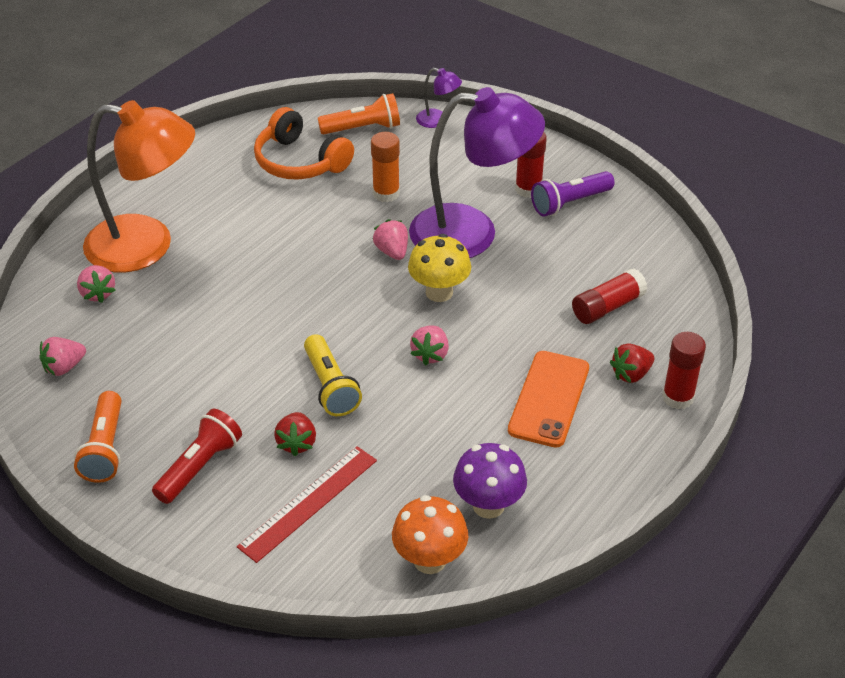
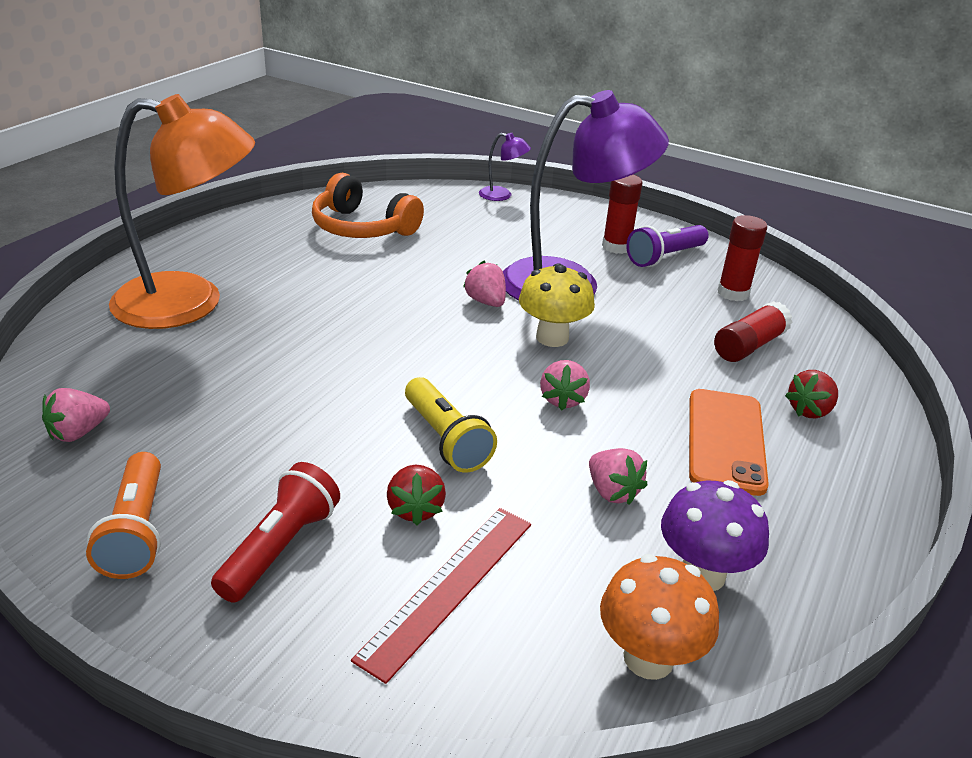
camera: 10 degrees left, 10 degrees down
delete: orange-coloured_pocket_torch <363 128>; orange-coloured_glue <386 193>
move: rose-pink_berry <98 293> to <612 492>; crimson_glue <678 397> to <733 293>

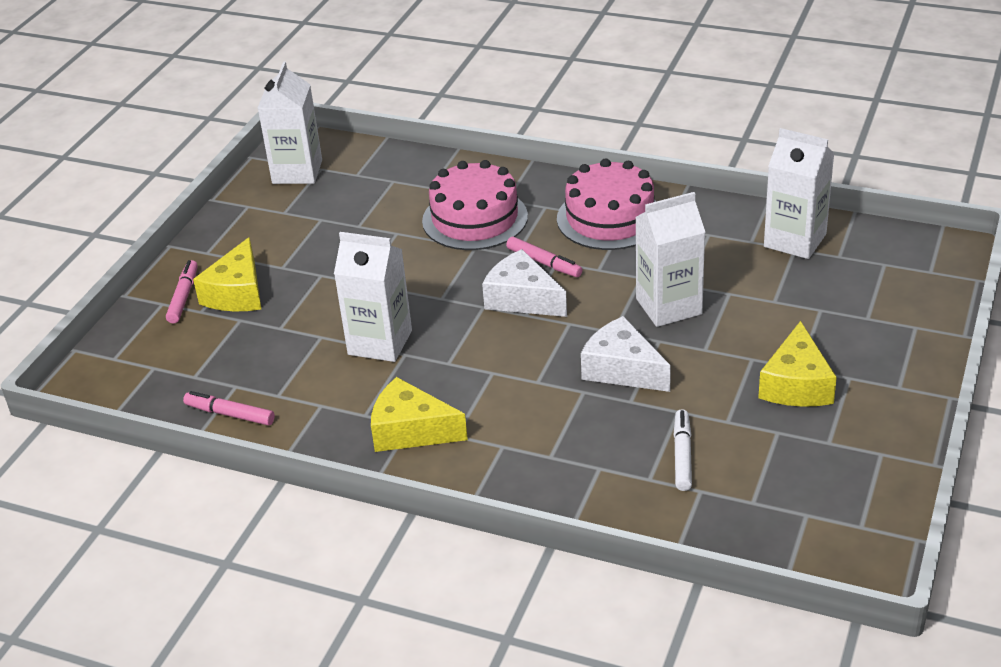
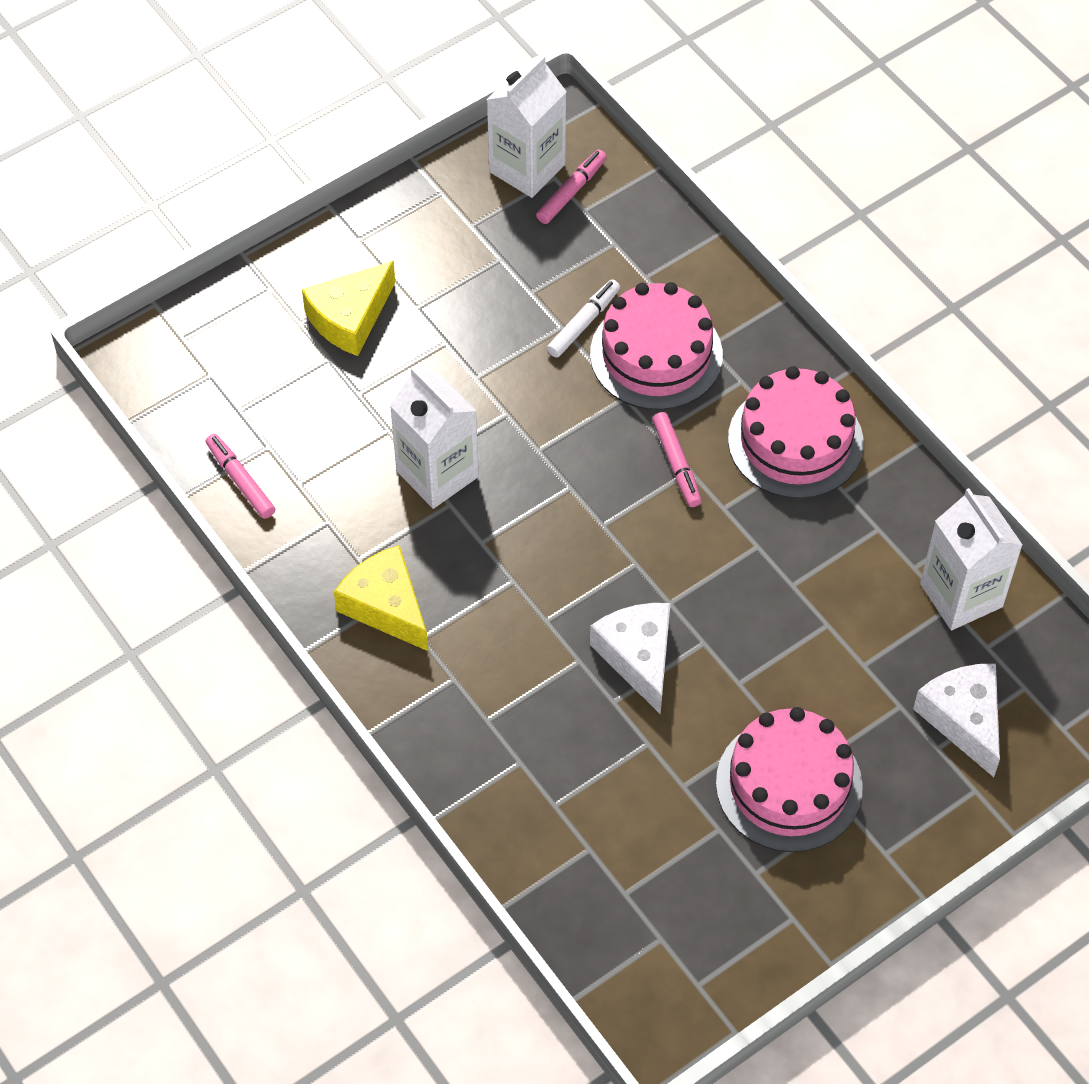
camera: 30 degrees right, 20 degrees up
delete: pure_white_milk_carton <668 306>
move: rose-pink_marker <183 297> to <571 192>; pure_white_marker <682 455> to <583 323>; pure_white_piece_of_cheese <522 299> to <963 719>
replace: golden_piece_of_cheese <796 384> to rose-pink_layer_cake <789 784>

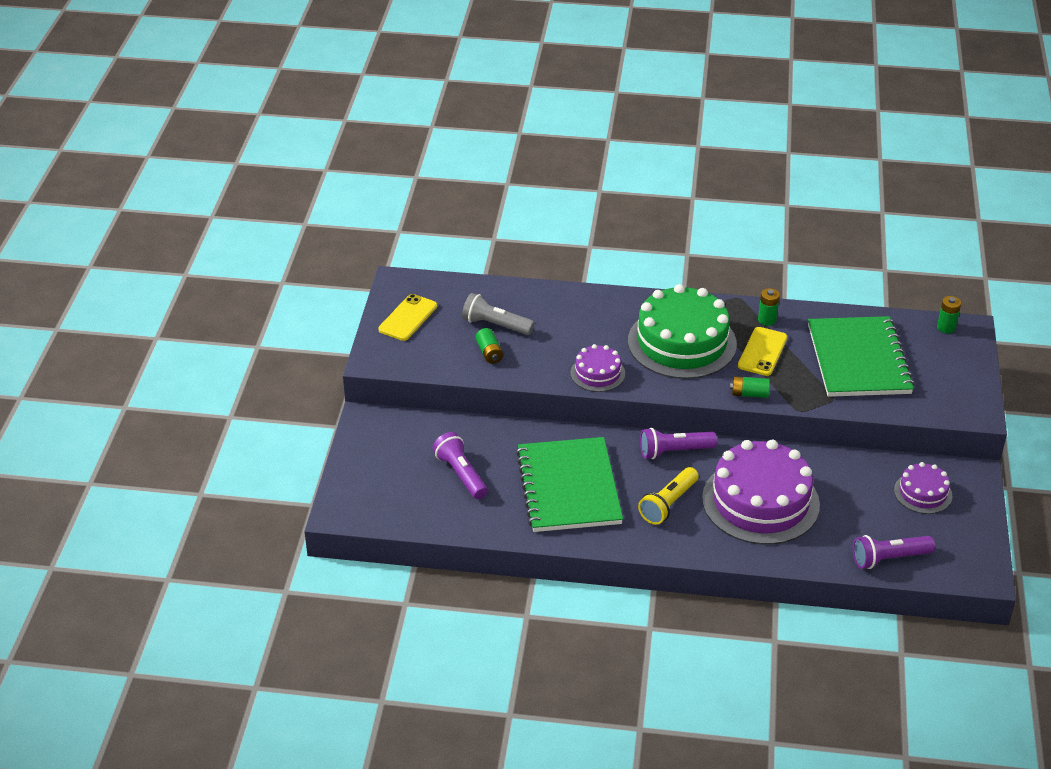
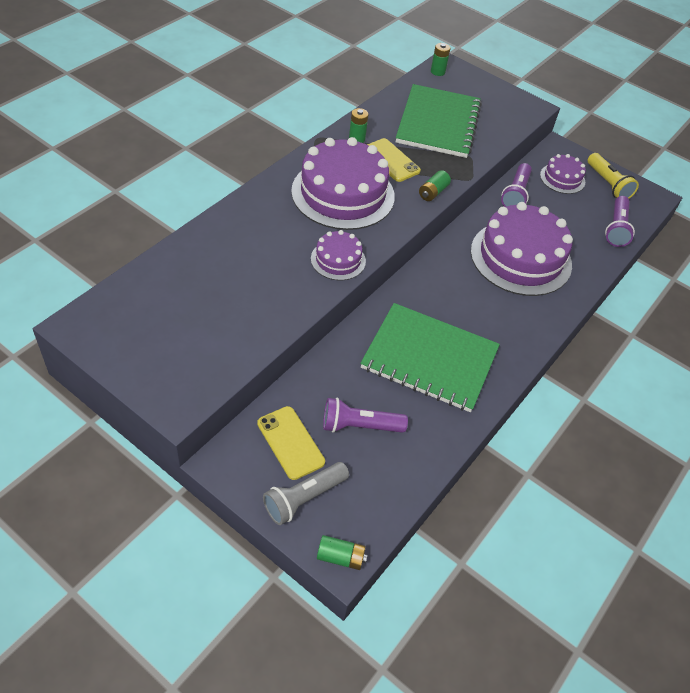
camera: 65 degrees left, 10 degrees up
move: golden_mobile_phone <408 318> to <290 442>; grey_pocket_torch <495 325> to <304 498>; leaf-green_battery <489 353> to <340 557>; royal_purple_pocket_torch <674 451> to <515 194>; golden_pocket_torch <668 504> to <608 184>
recolor: leaf-green_layer_cake <682 342> to royal_purple_layer_cake <343 193>
rotate: leaf-green_exercise_book <858 359> = <438 123> 75 degrees clockwise

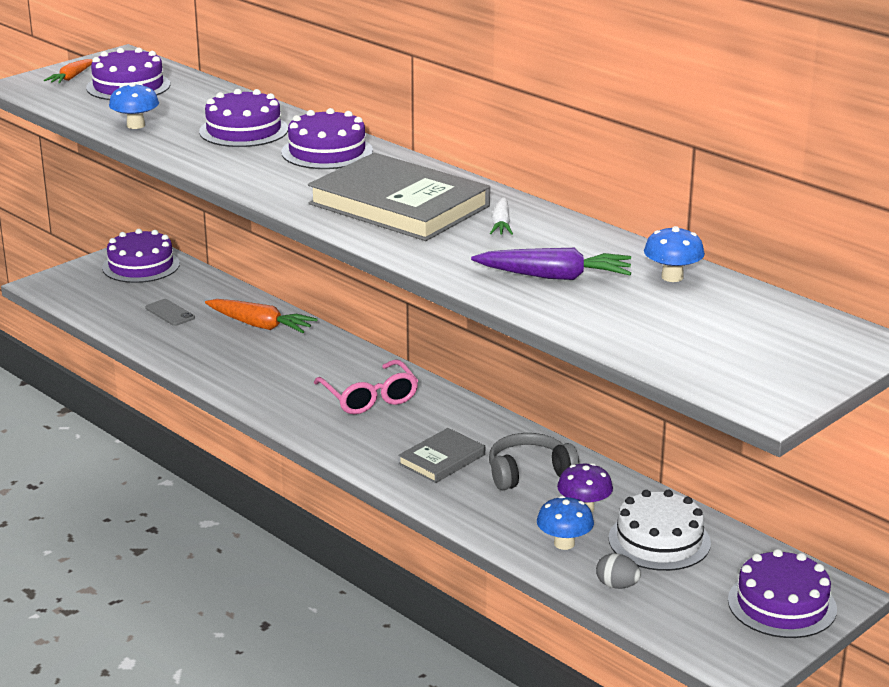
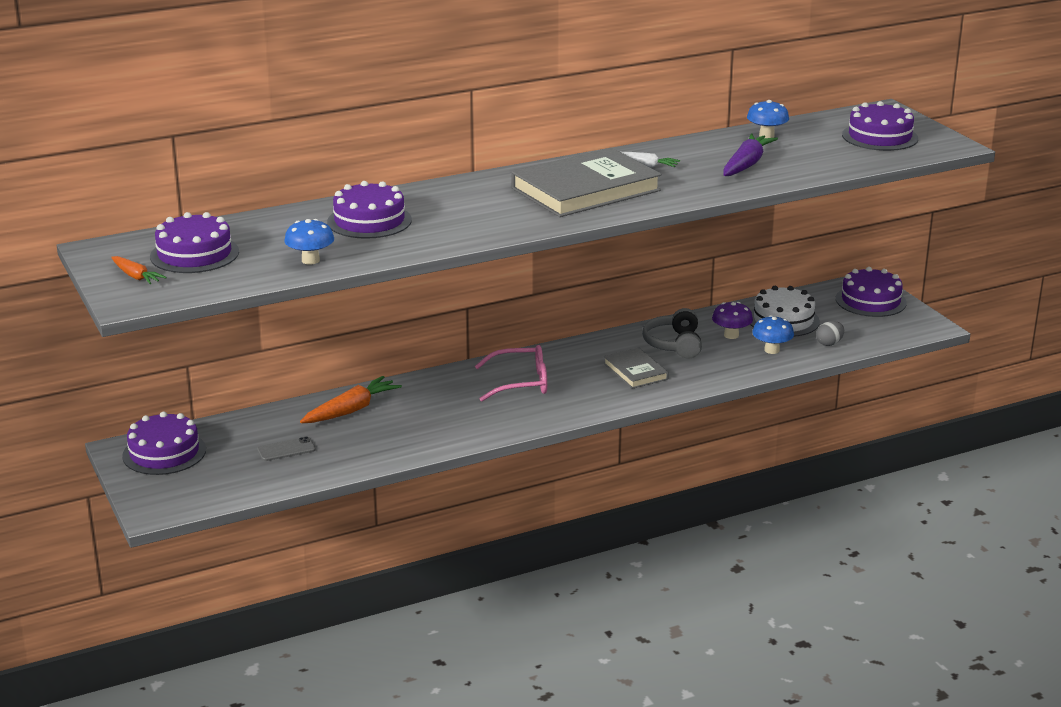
camera: 70 degrees left, 0 degrees up
move: royal_purple_layer_cake <327 151> to <880 137>

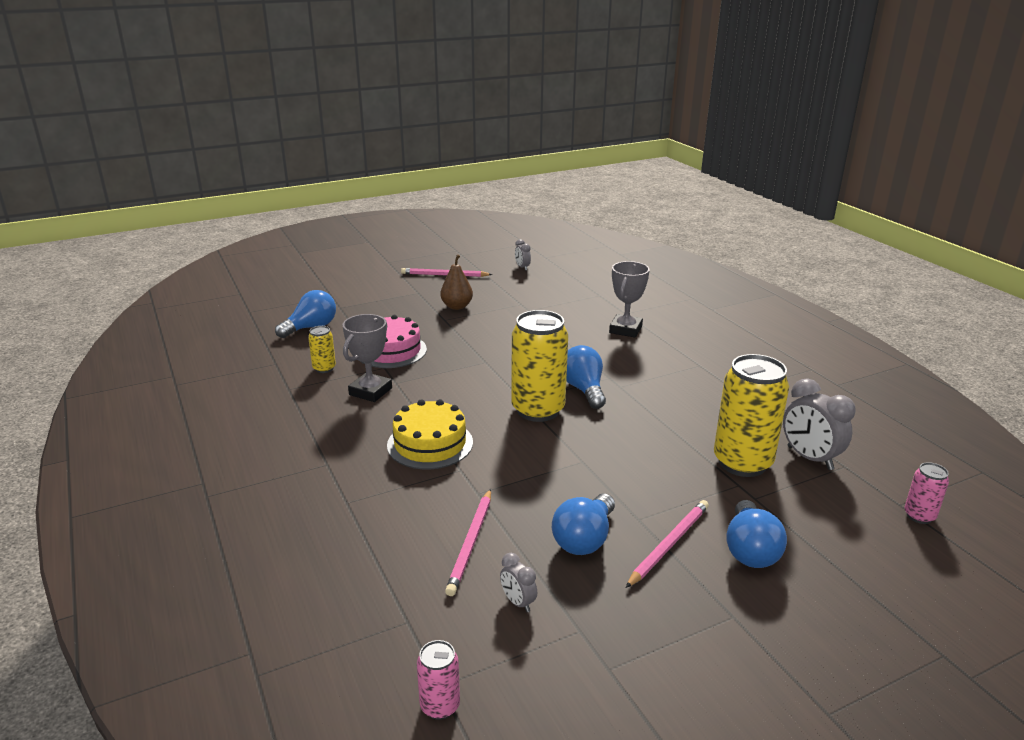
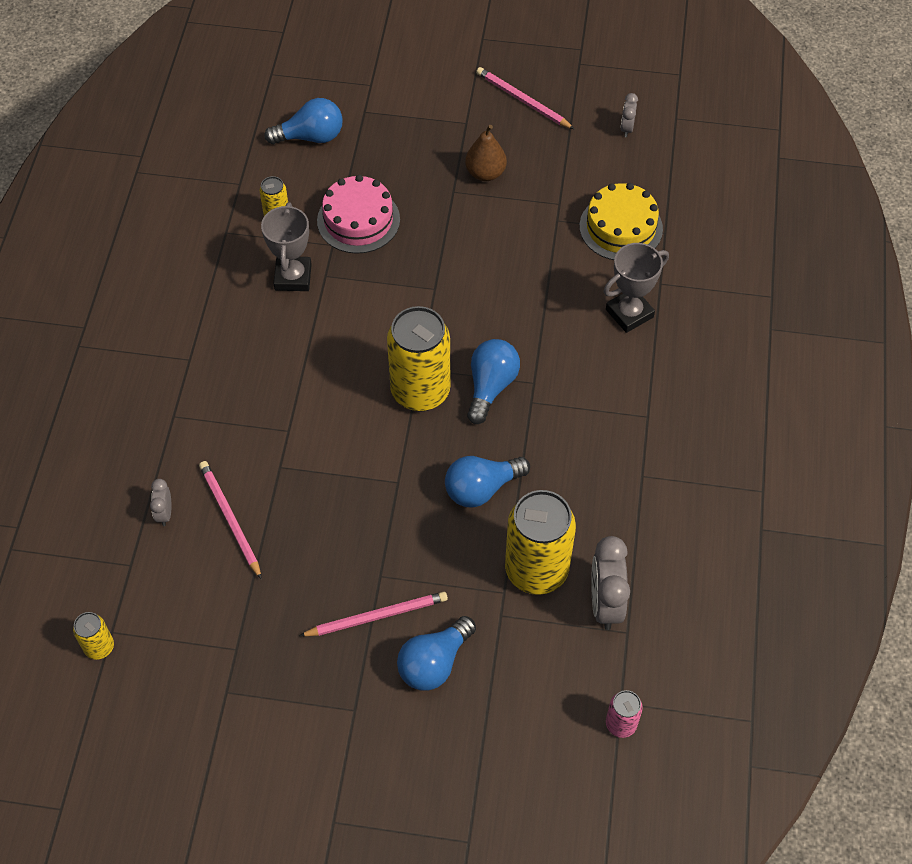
camera: 35 degrees right, 30 degrees up
move: grey_bedside_clock <518 602> to <164 513>; cobalt_lightbulb <584 539> to <481 488>; golden_layer_cake <430 443> to <621 227>
recolor: rose-pink_soda_can <440 706> to golden_soda_can <99 647>
rotate: rose-pink_pencil <471 543> = <230 519> 105 degrees clockwise; grey_prize_cup <370 391> = <293 277> 60 degrees counterclockwise

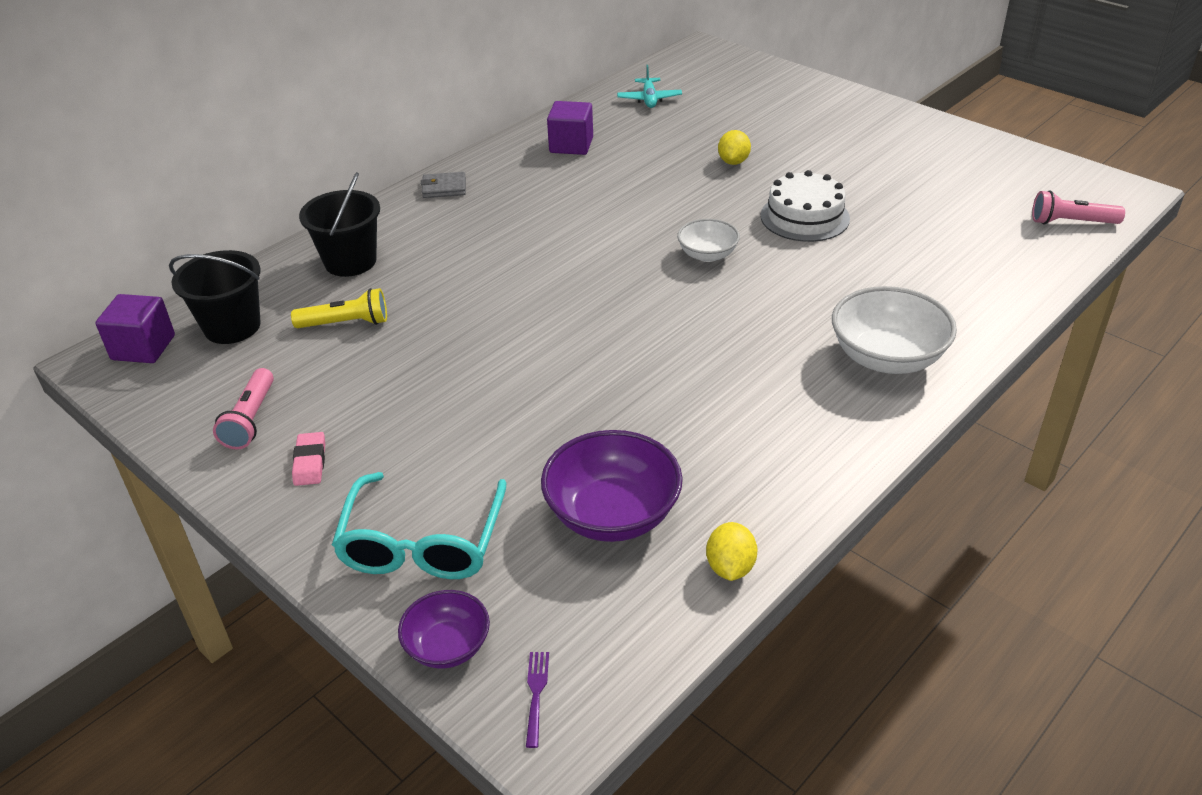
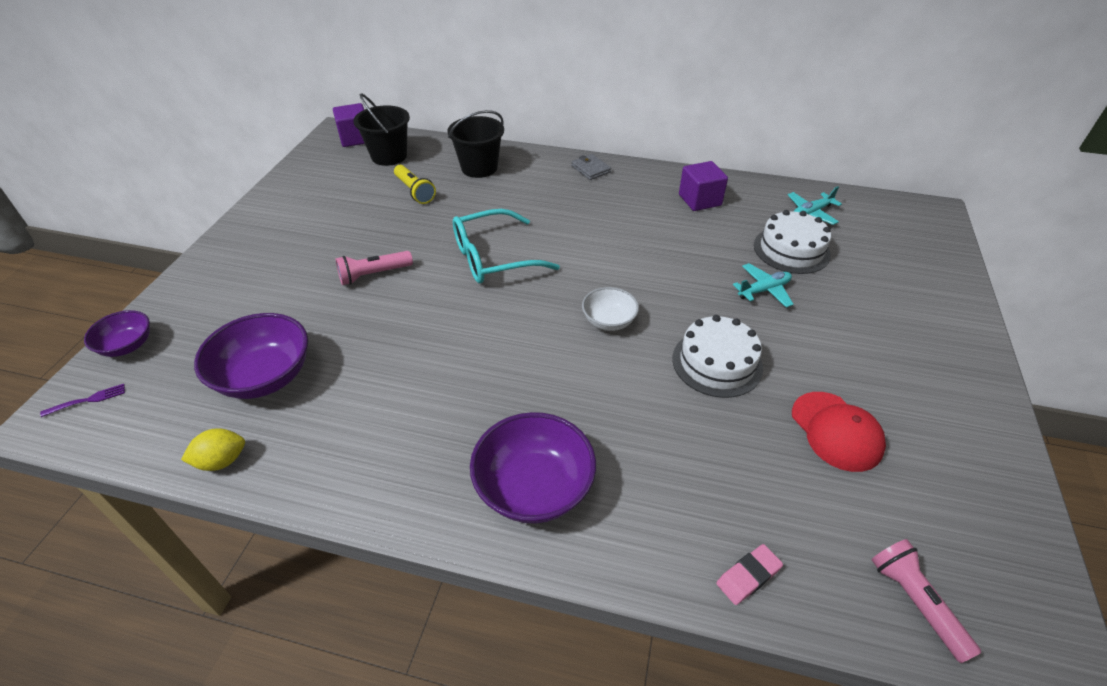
camera: 60 degrees right, 5 degrees up
insert: pure_white_layer_cake <791 250>; crimson_peaked_cap <836 431>
move: rose-pink_pocket_torch <251 419> to <374 275>; turquoise_spectacles <422 543> to <493 258>; rose-pink_pencil_eraser <310 462> to <748 576>
replace: golden_citrus_fruit <733 162> to turquoise_plane <764 290>
recolor: pure_white_bowl <887 357> to royal_purple_bowl <534 487>

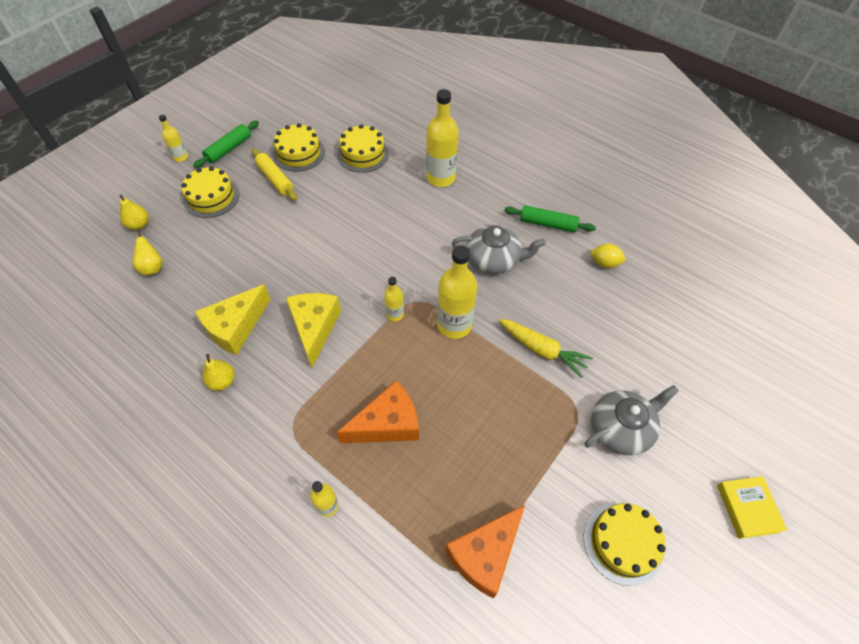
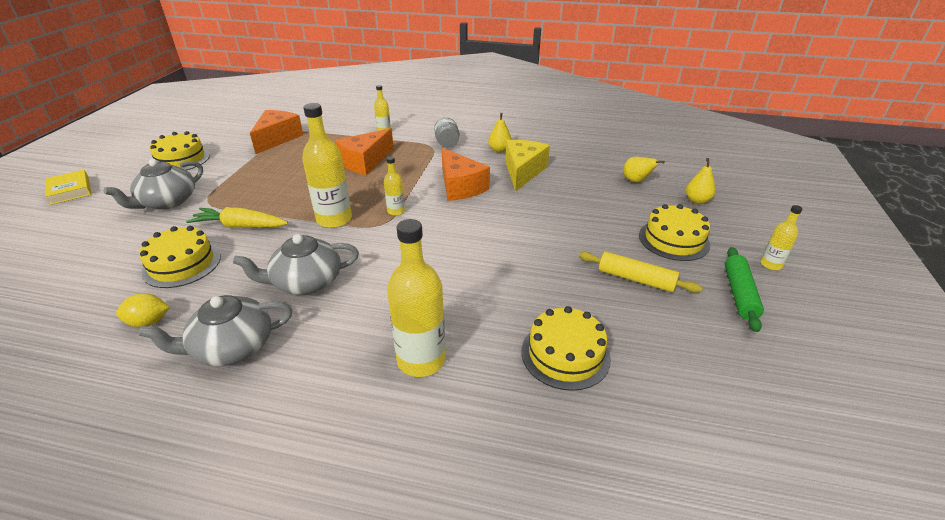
camera: 155 degrees right, 20 degrees down
insert: grey_jar <447 144>
move: golden_layer_cake <299 153> to <182 264>
replace: leaf-green_pastry_roller <548 224> to grey_china_teapot <232 347>
recolor: golden_piece_of_cheese <314 328> to orange-coloured_piece_of_cheese <460 186>

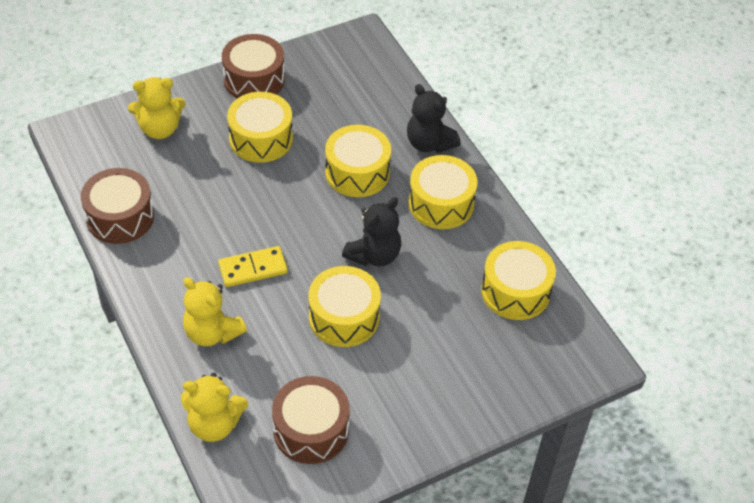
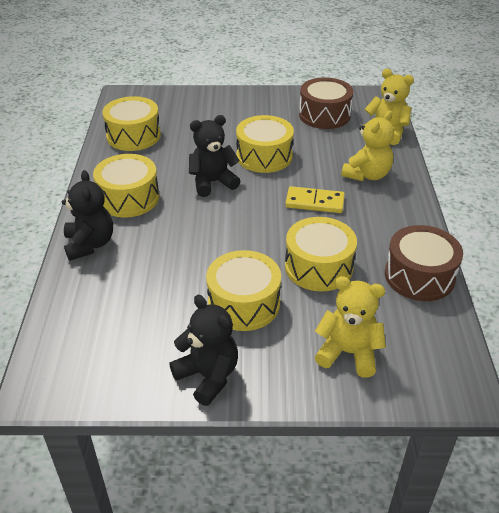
camera: 150 degrees left, 10 degrees down
move: golden_drum <357 172> to <318 267>
replace: russet_drum <254 79> to black_teddy <208 376>
rotate: golden_teddy <212 332> = <367 175> 60 degrees clockwise

